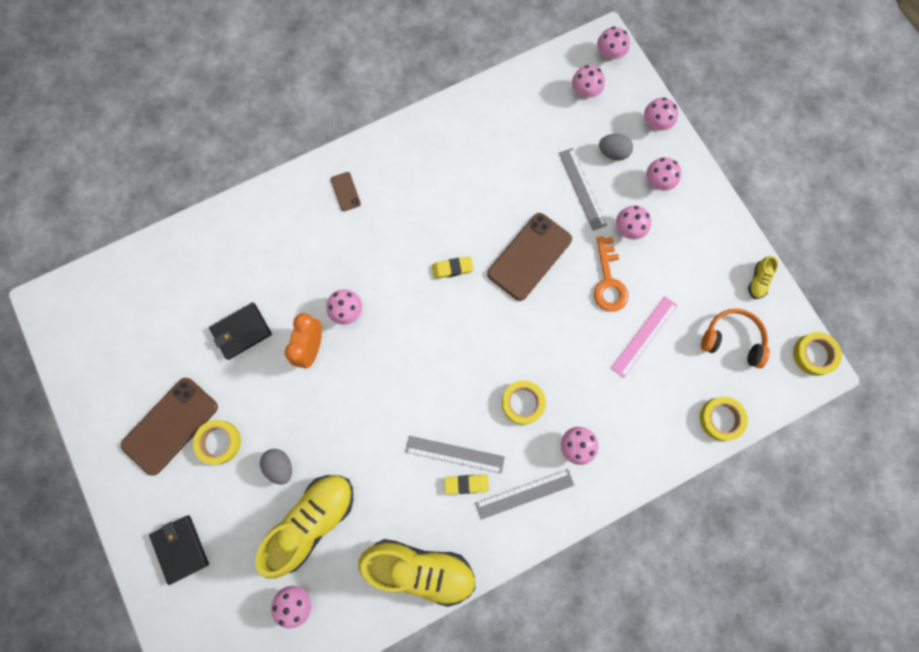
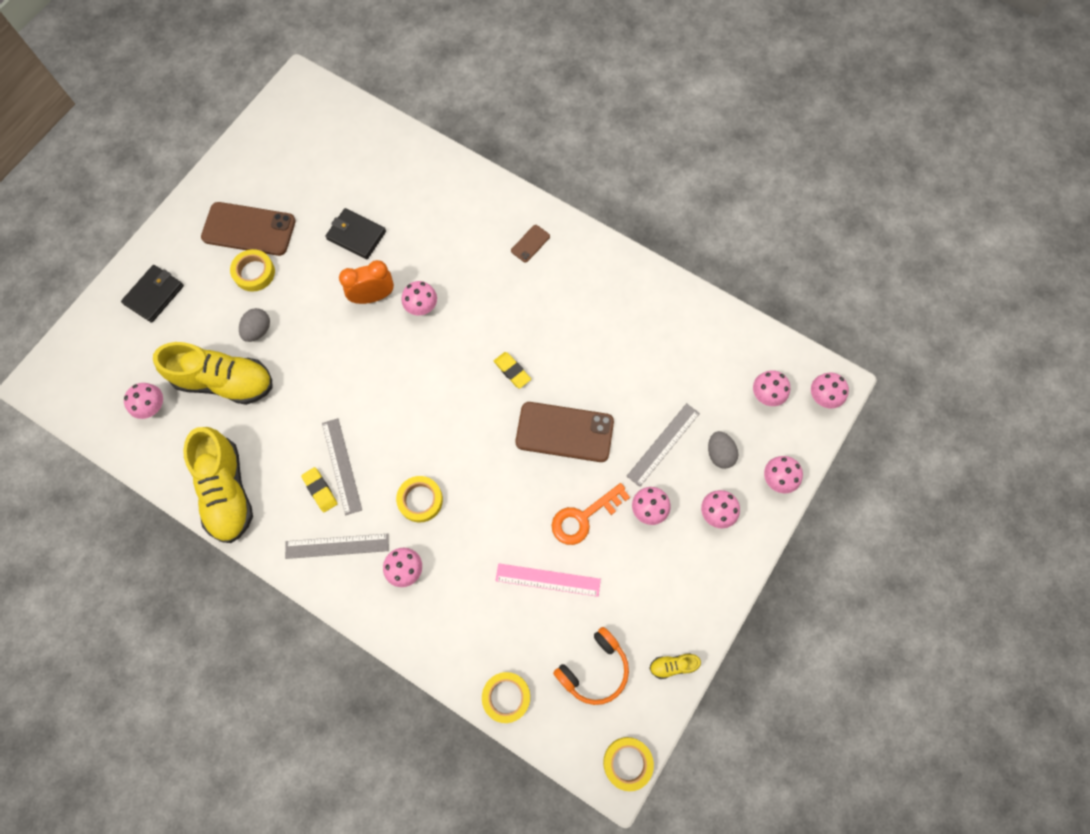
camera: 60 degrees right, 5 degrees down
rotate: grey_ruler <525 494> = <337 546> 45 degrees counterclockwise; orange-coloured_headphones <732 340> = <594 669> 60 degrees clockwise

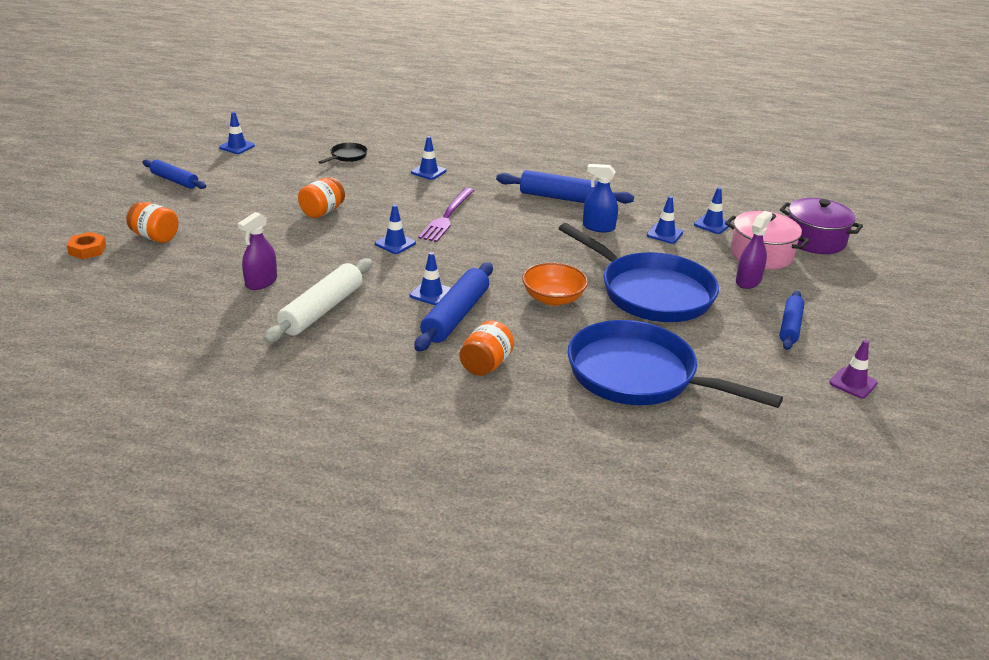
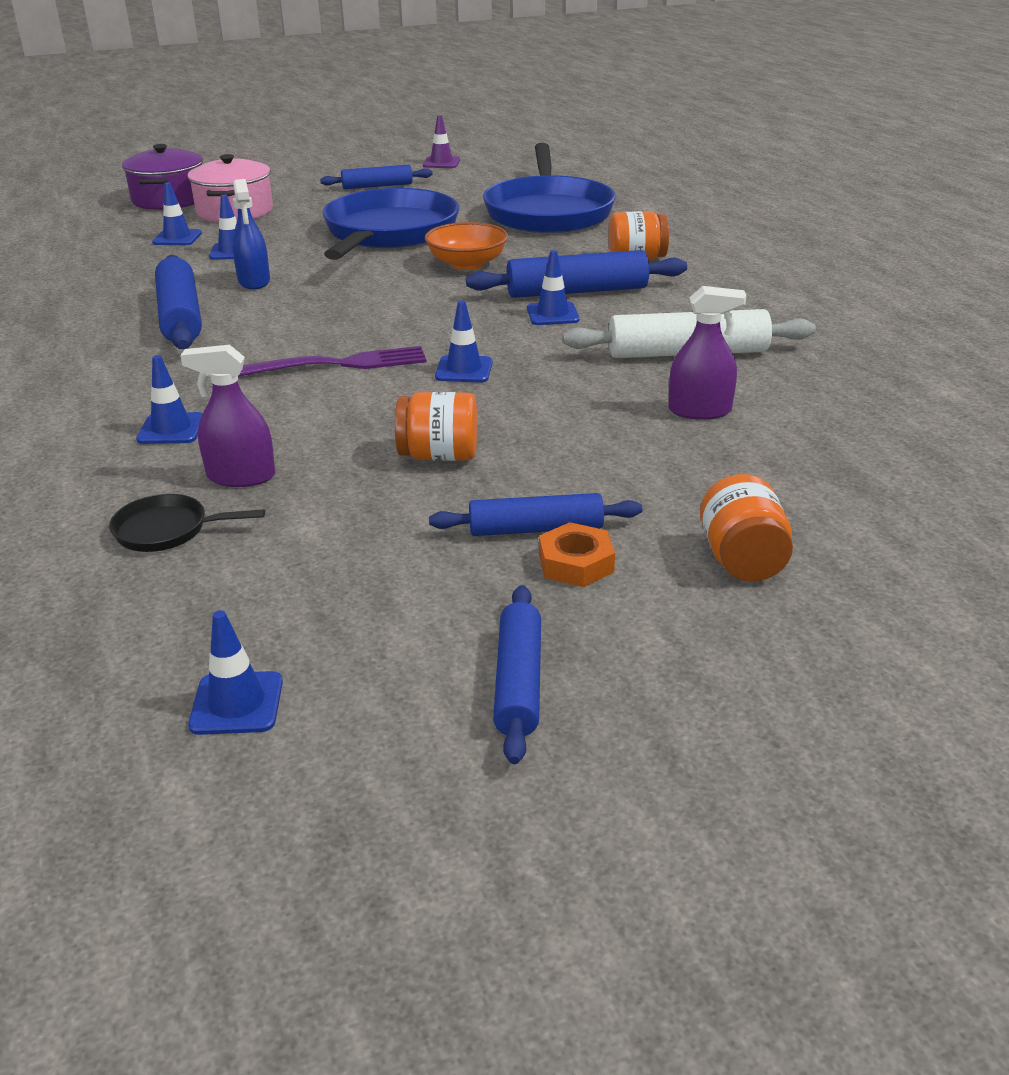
camera: 120 degrees left, 0 degrees up
insert: cobalt_pastry_roller <536 529>
move: royal_purple_spray_cleaner <748 281> to <241 476>; orange-coloured_hex_nut <87 250> to <575 563>

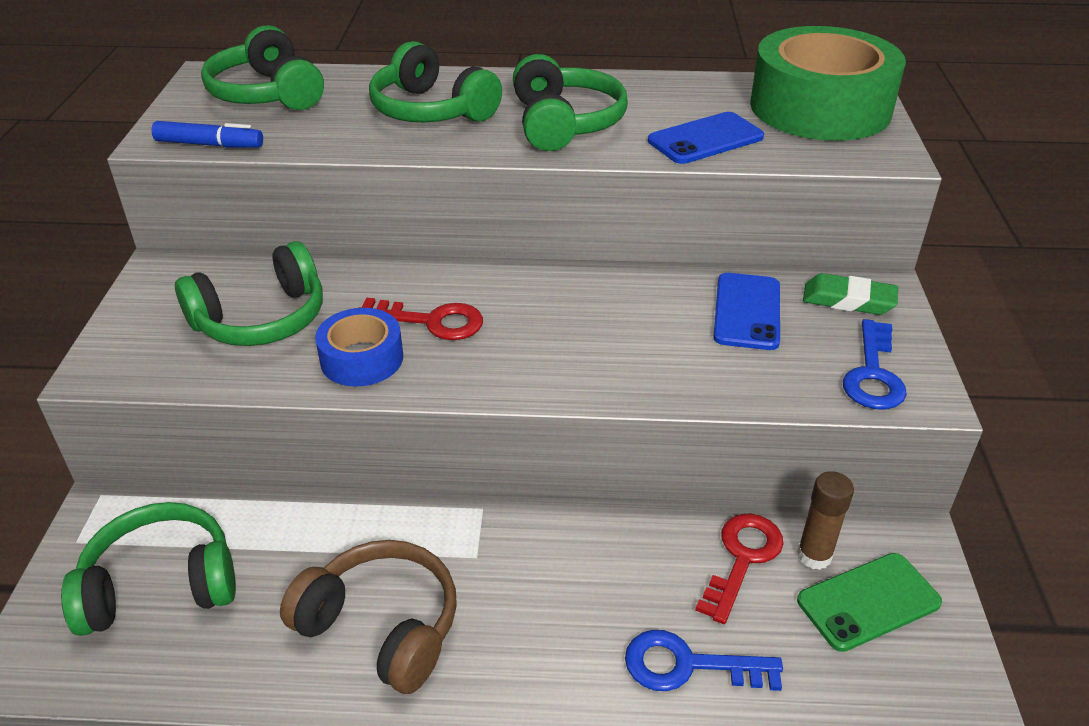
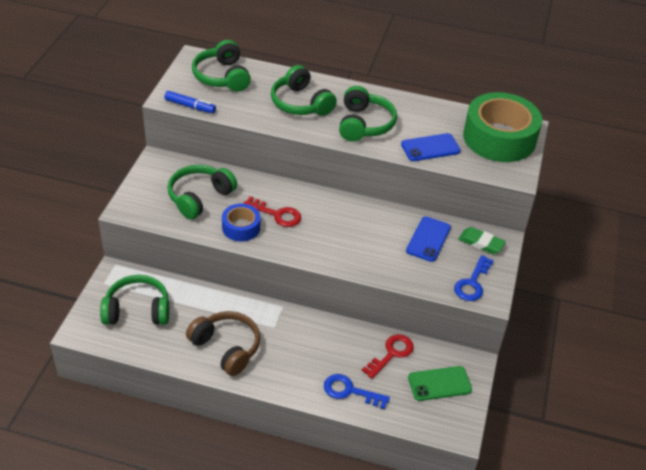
camera: 10 degrees right, 5 degrees up
delete: russet_glue <814 555>
rotate: leaf-green_headphones <261 319> = <199 197> 150 degrees clockwise

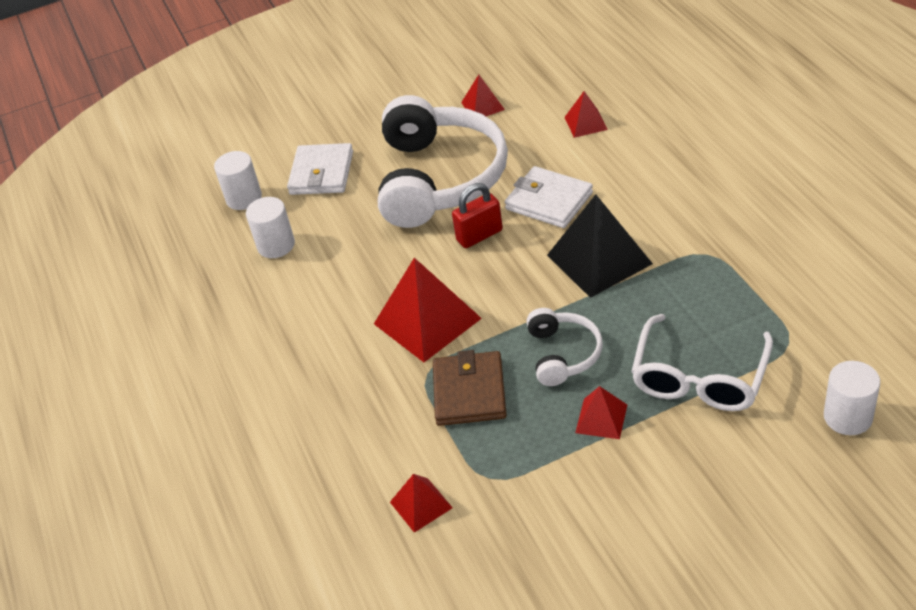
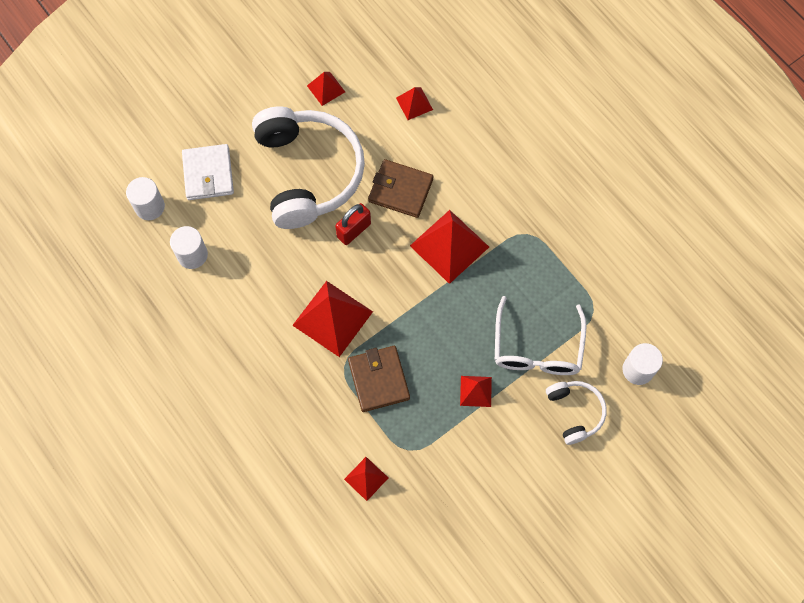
camera: 20 degrees left, 25 degrees up
move: pure_white_headphones <563 354> to <575 412>
recolor: pure_white_card_wallet <549 201> to russet_card_wallet <400 190>; black_solid_pyramid <599 259> to crimson_solid_pyramid <449 246>

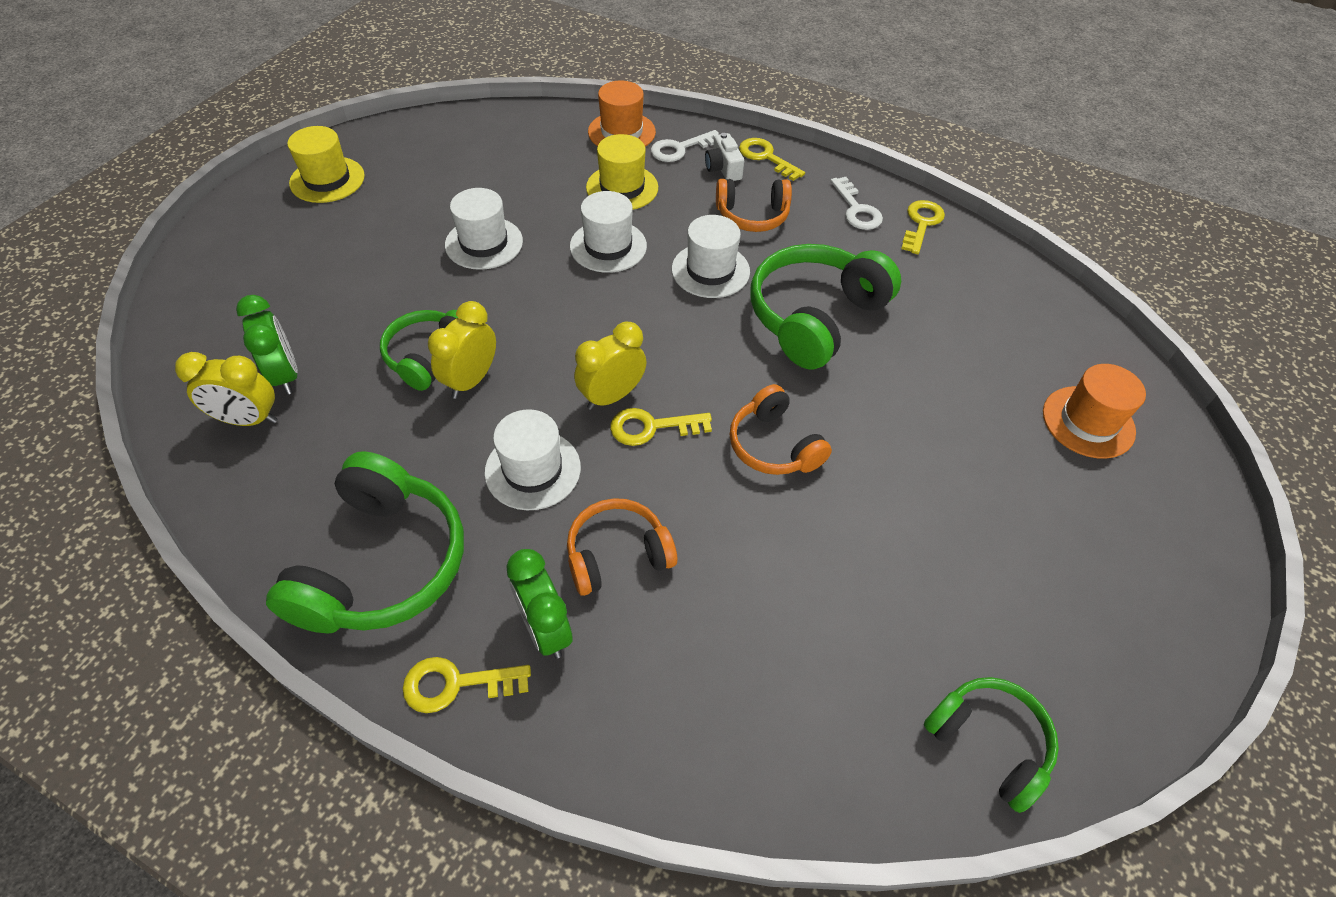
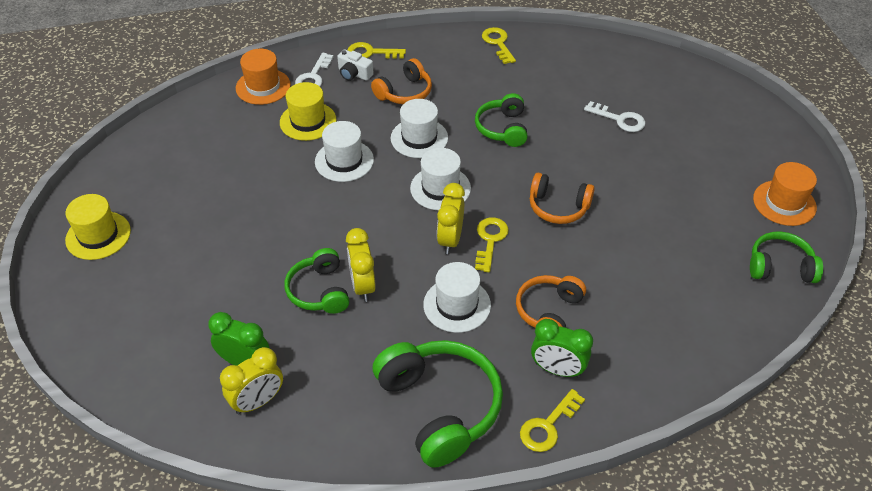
camera: 40 degrees left, 5 degrees down
move: pure_white_hat <484 243> to <440 188>; pure_white_latchkey <856 209> to <619 119>; orange-coloured_hat <1088 422> to <784 203>
rotate: golden_latchkey <652 427> = <490 240> 150 degrees clockwise
resize: leaf-green_headphones <815 317> = <503 128> x0.60

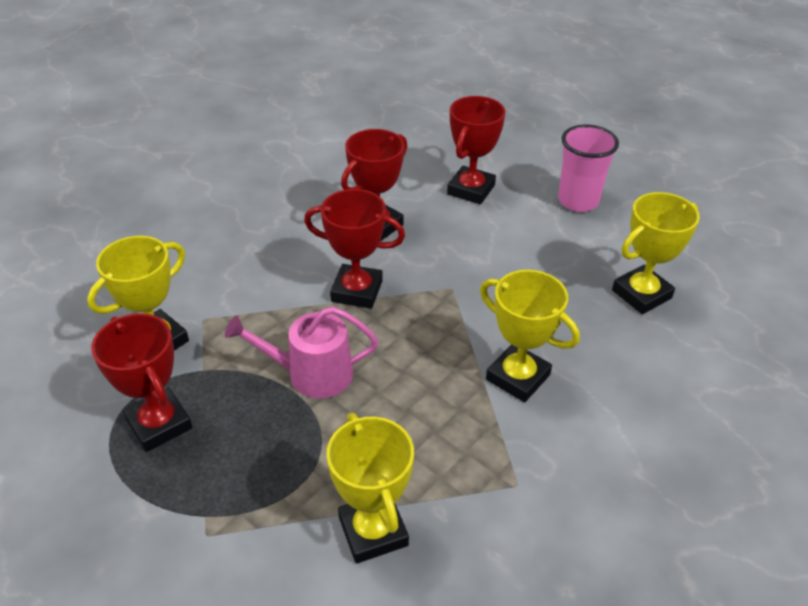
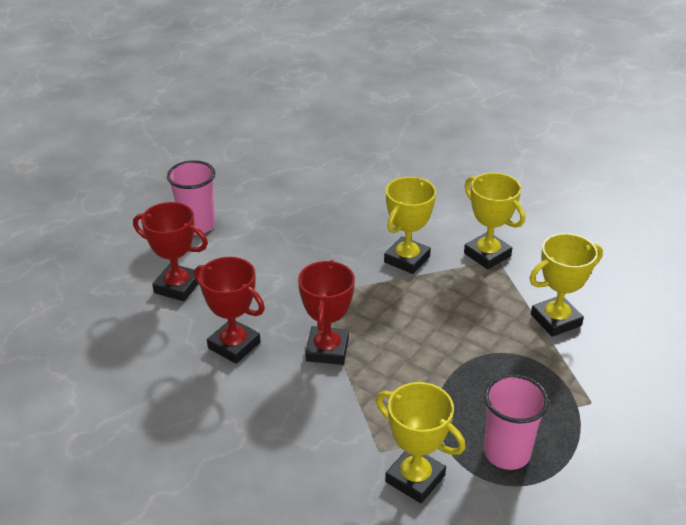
camera: 95 degrees left, 5 degrees down
delete: rose-pink_watering_pot <312 374>
move: golden_prize_cup <641 294> to <487 255>
replace: crimson_prize_cup <159 424> to rose-pink_beaker <507 453>

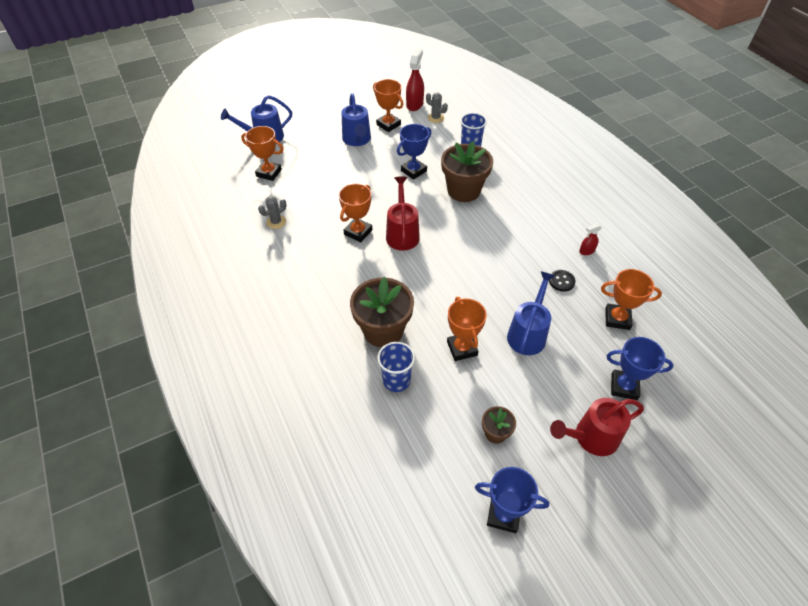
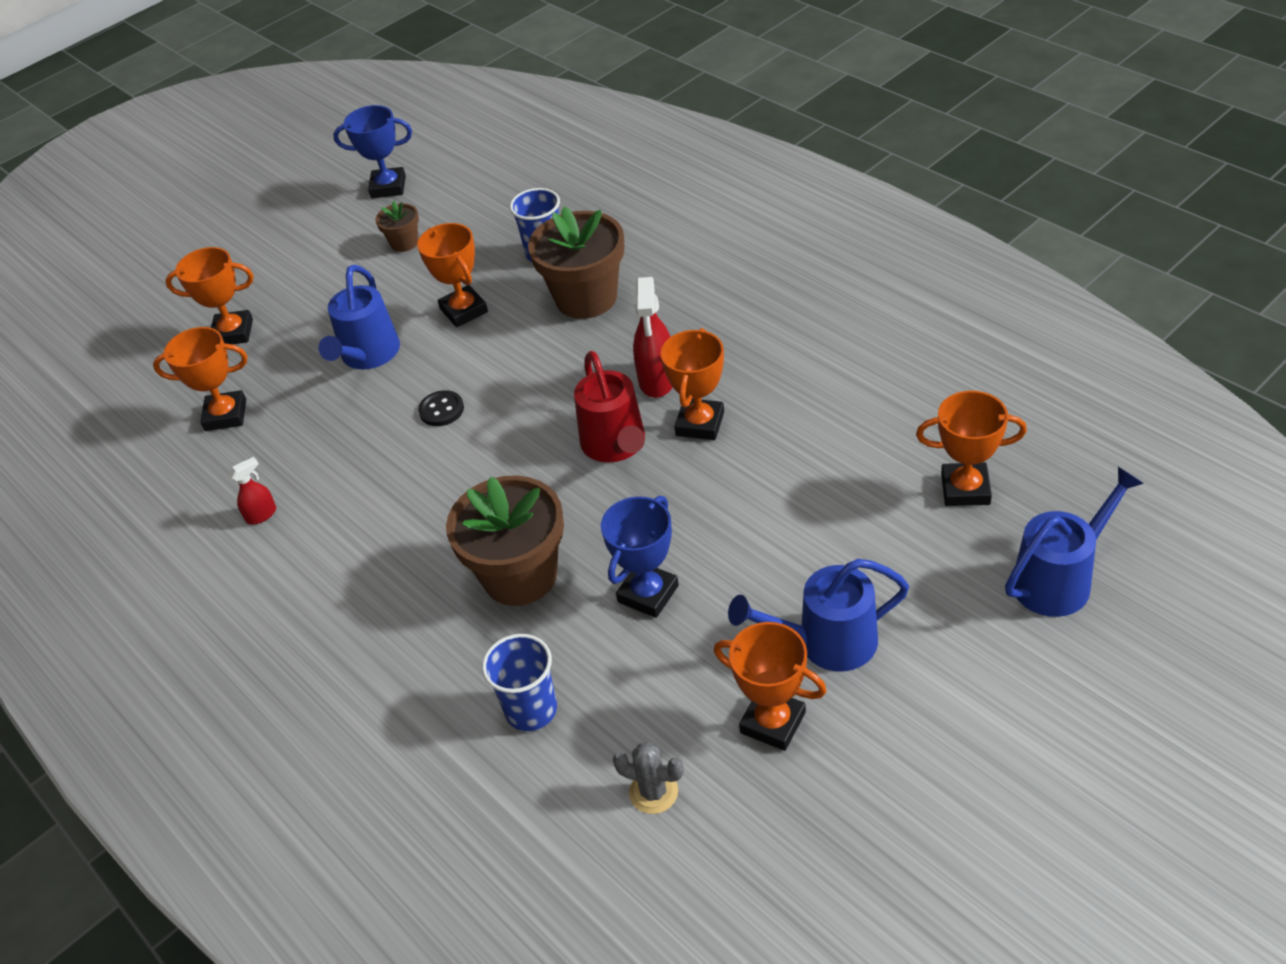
camera: 170 degrees right, 5 degrees down
delete: grey_prickly_plant <276 222>; crimson_watering_pot <591 438>
move: black_sewing_button <561 281> to <441 410>; crimson_spray_cleaner <414 104> to <657 380>
recolor: cobalt_prize_cup <624 386> to orange-coloured_prize_cup <233 333>
rotate: cobalt_watering_pot <357 140> = <826 643> 75 degrees counterclockwise

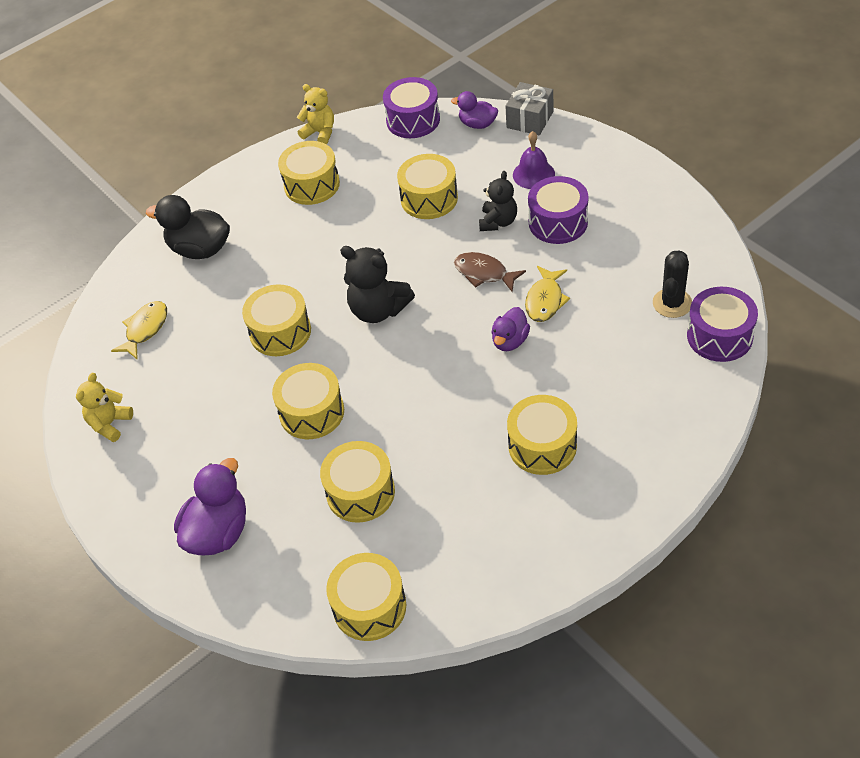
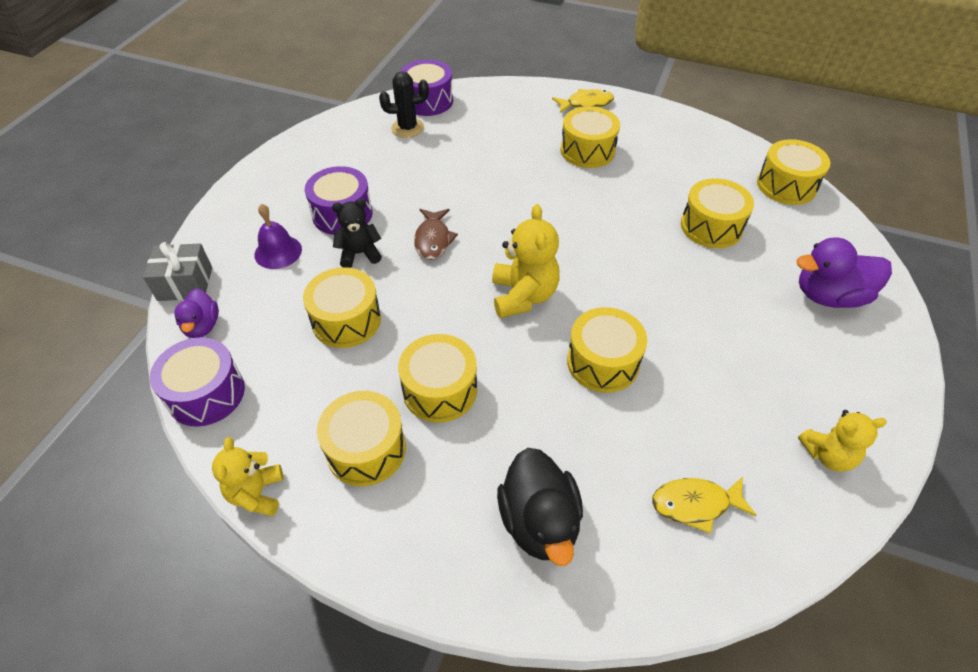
camera: 125 degrees left, 0 degrees up
delete: royal_purple_duck <510 341>
move: golden_drum <312 412> to <440 390>; golden_fish_figure <545 300> to <586 104>
recolor: black_teddy <378 310> to golden_teddy <523 296>

